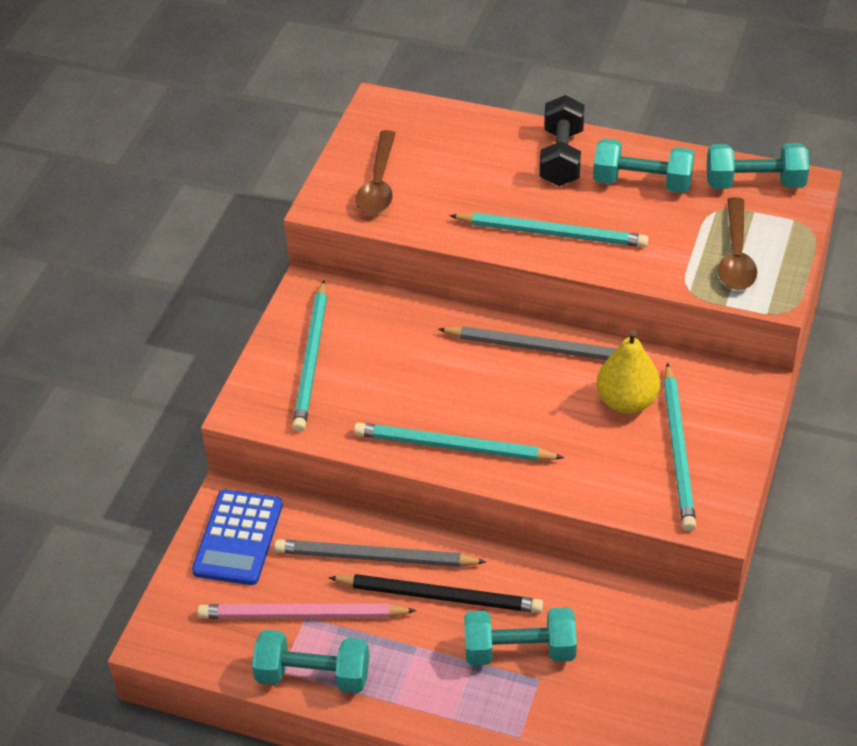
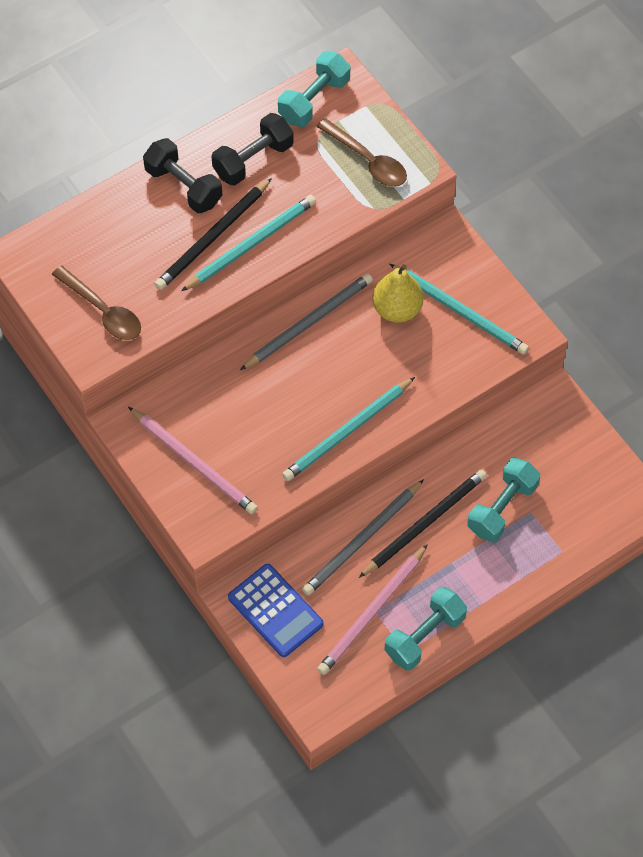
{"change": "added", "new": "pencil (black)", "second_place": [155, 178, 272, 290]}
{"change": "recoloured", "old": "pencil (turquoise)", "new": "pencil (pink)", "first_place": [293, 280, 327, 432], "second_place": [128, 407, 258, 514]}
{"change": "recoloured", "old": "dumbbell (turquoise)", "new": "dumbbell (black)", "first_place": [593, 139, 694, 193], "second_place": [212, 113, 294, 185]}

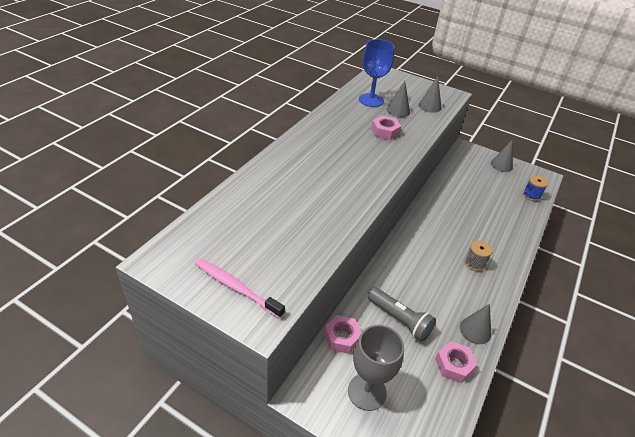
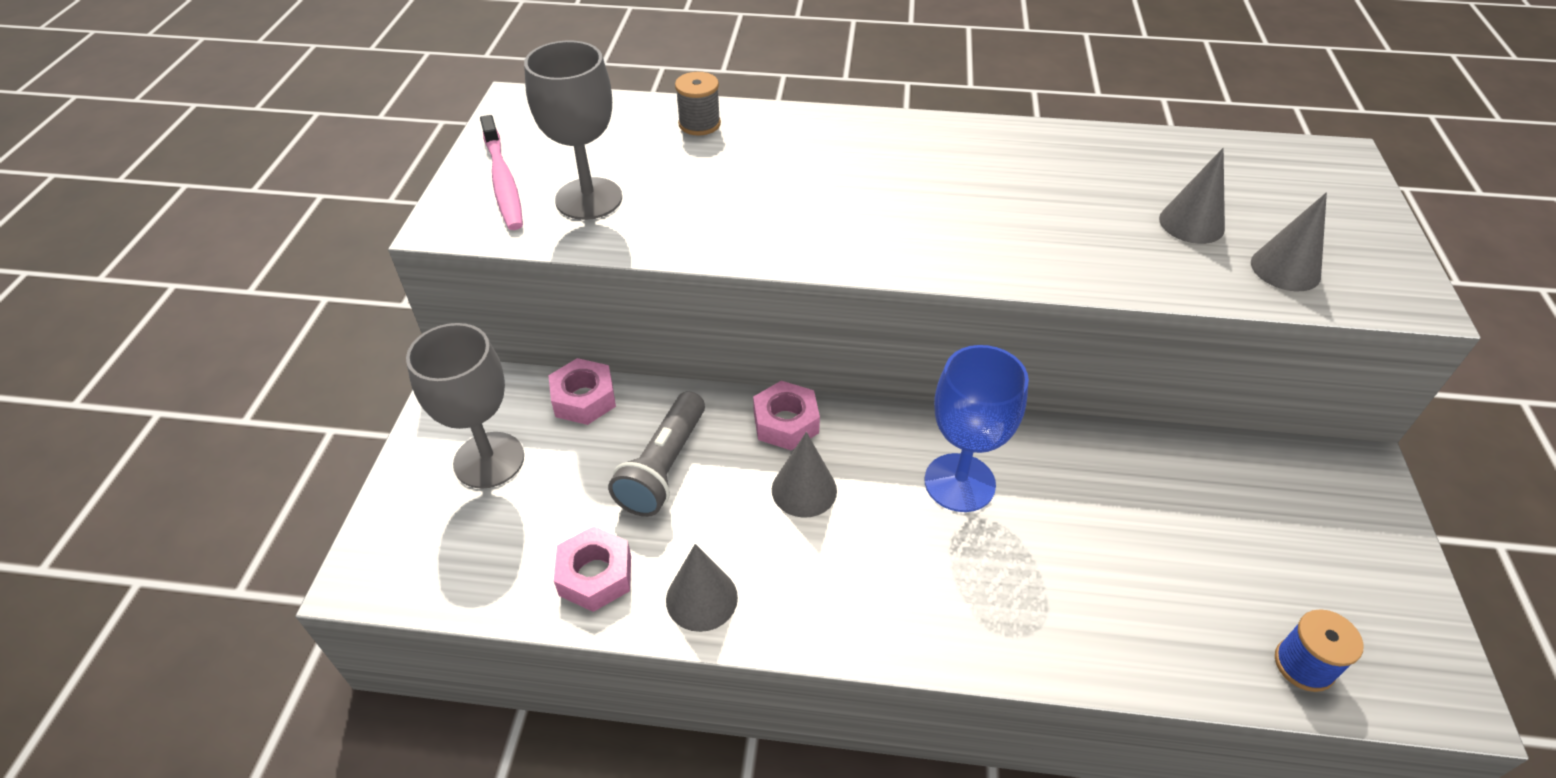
{"change": "added", "new": "goblet (grey)", "second_place": [524, 40, 622, 220]}
{"change": "moved", "old": "goblet (blue)", "first_place": [359, 39, 395, 107], "second_place": [925, 345, 1029, 512]}
{"change": "moved", "old": "nut (pink)", "first_place": [371, 116, 401, 140], "second_place": [753, 381, 820, 450]}
{"change": "moved", "old": "spool (grey)", "first_place": [465, 240, 493, 271], "second_place": [675, 72, 721, 136]}
{"change": "moved", "old": "cone (grey)", "first_place": [491, 140, 513, 172], "second_place": [772, 432, 837, 518]}
{"change": "turned", "old": "toothbrush (pink)", "first_place": [195, 258, 285, 318], "second_place": [480, 115, 523, 230], "degrees": 150}

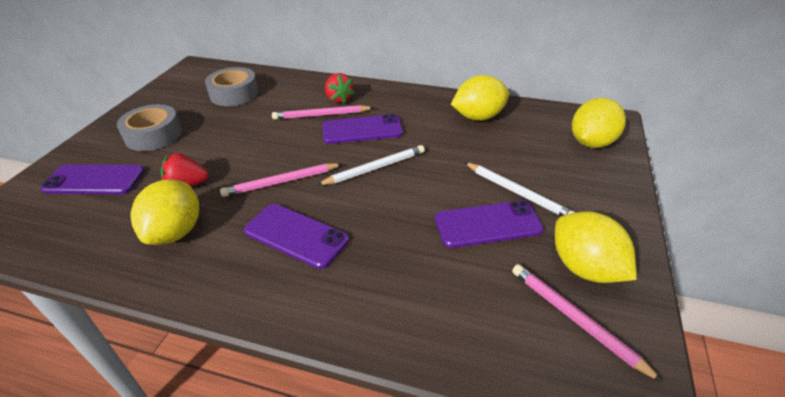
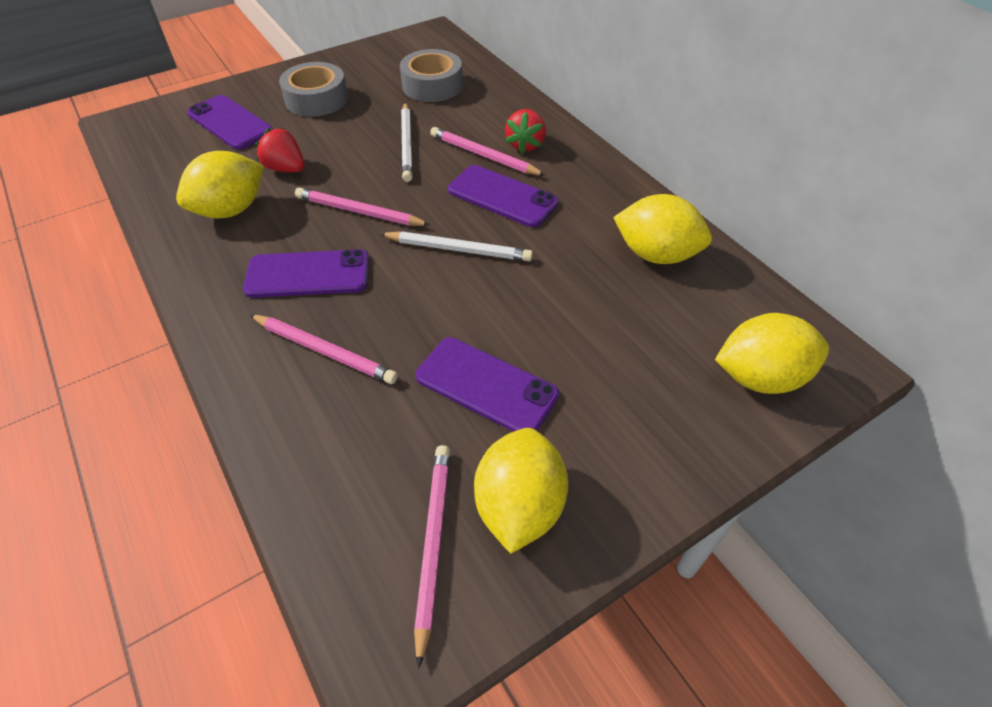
{"change": "added", "new": "pencil (pink)", "second_place": [249, 314, 398, 384]}
{"change": "moved", "old": "pencil (white)", "first_place": [464, 162, 576, 216], "second_place": [401, 102, 413, 182]}
{"change": "turned", "old": "phone (purple)", "first_place": [244, 204, 349, 269], "second_place": [243, 249, 369, 298], "degrees": -75}

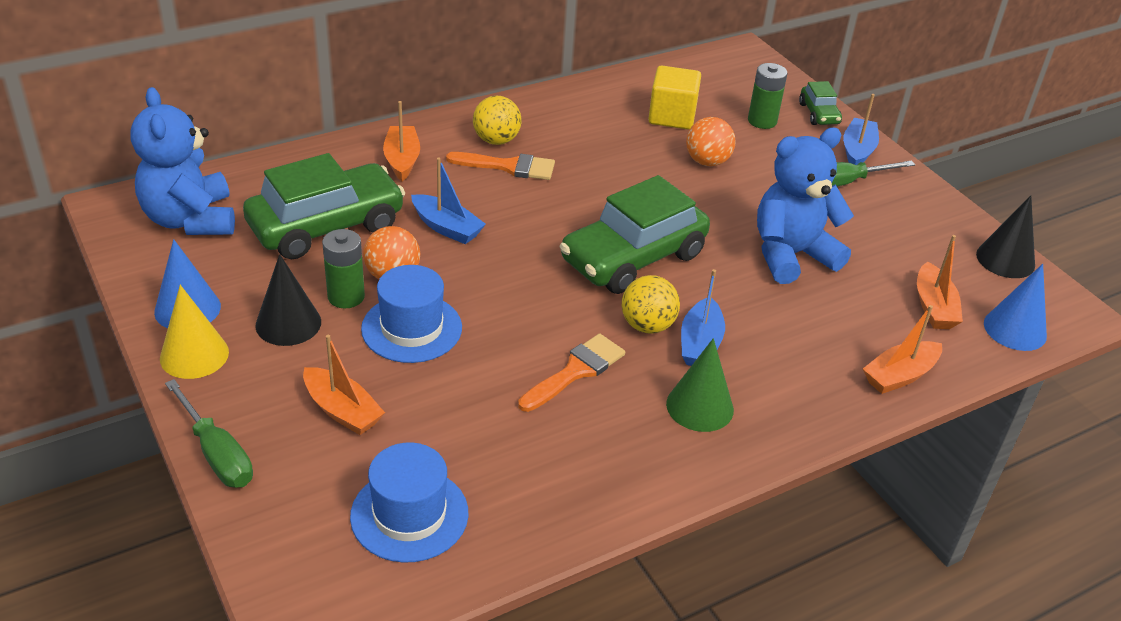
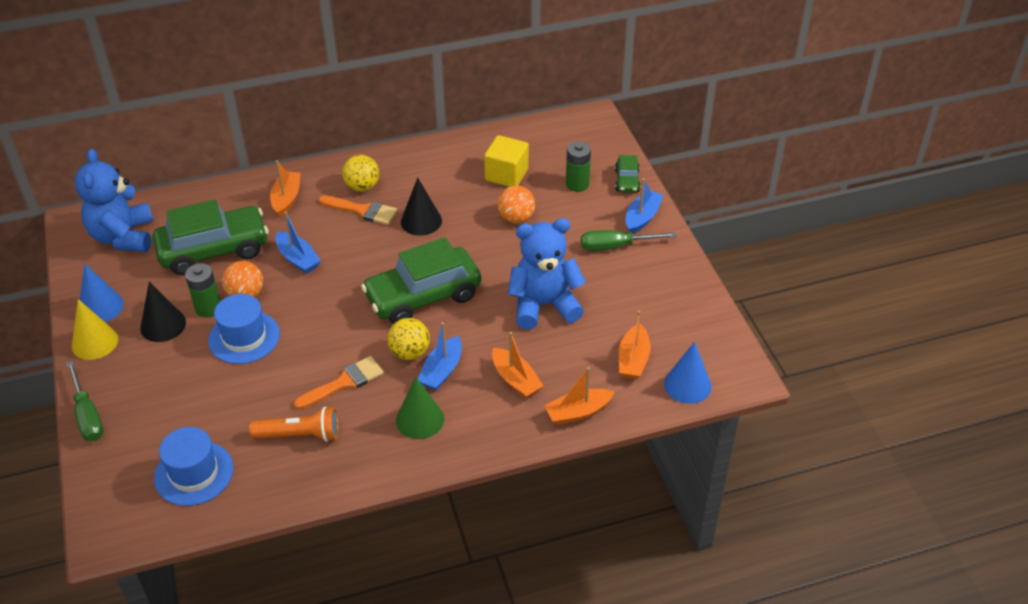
{"change": "added", "new": "flashlight (orange)", "second_place": [249, 407, 339, 442]}
{"change": "moved", "old": "boat (orange)", "first_place": [303, 335, 385, 435], "second_place": [492, 332, 543, 399]}
{"change": "moved", "old": "cone (black)", "first_place": [976, 195, 1035, 278], "second_place": [401, 178, 442, 236]}

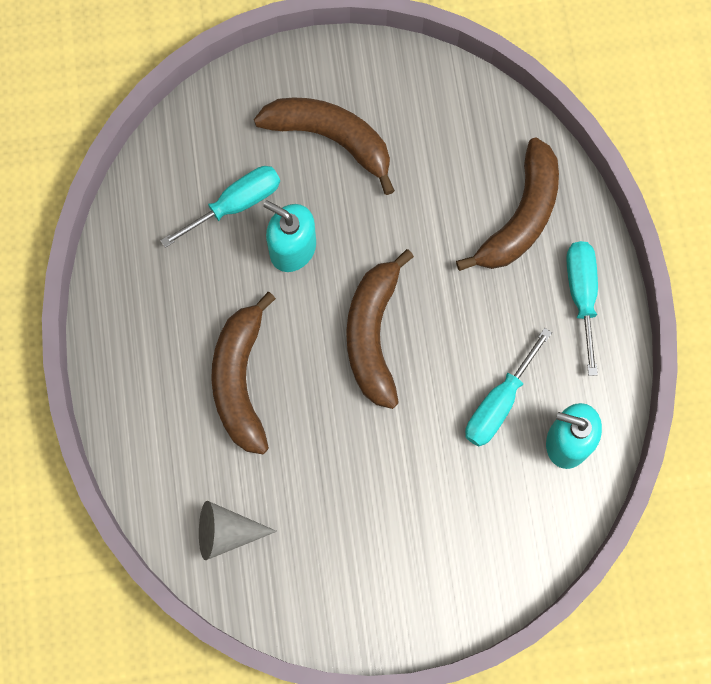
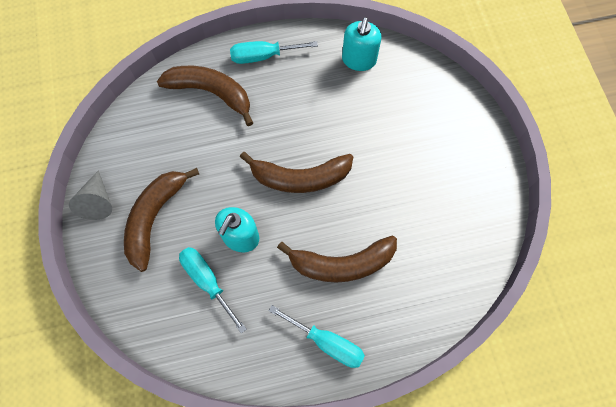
{"change": "moved", "old": "cone (grey)", "first_place": [199, 501, 277, 560], "second_place": [69, 170, 112, 220]}
{"change": "moved", "old": "screwdriver (turquoise)", "first_place": [465, 328, 552, 447], "second_place": [269, 305, 365, 368]}

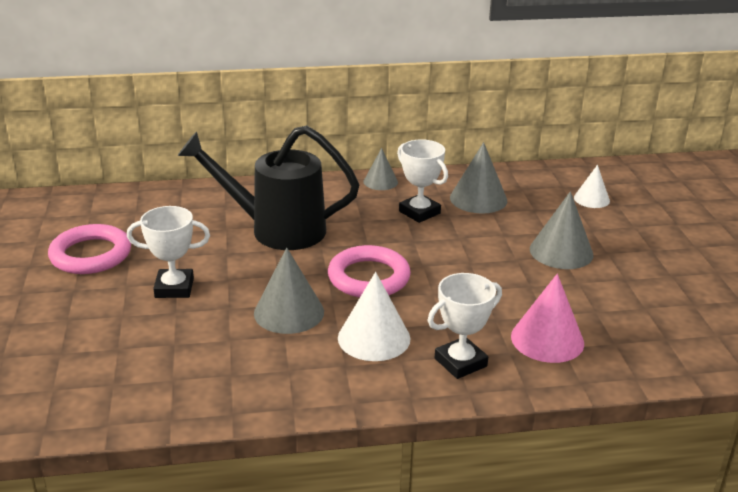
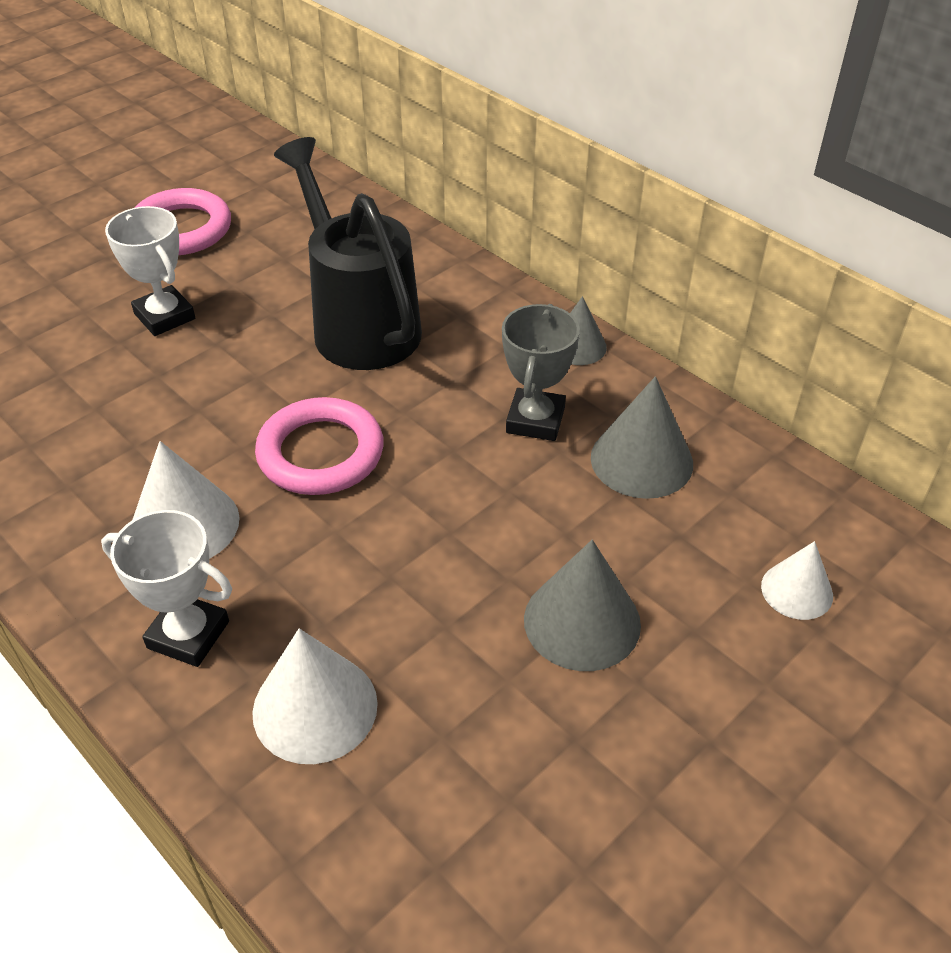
{"change": "removed", "old": "cone (grey)", "first_place": [254, 247, 324, 334]}
{"change": "recoloured", "old": "trophy (white)", "new": "trophy (grey)", "first_place": [397, 139, 448, 223], "second_place": [502, 304, 580, 441]}
{"change": "recoloured", "old": "cone (pink)", "new": "cone (white)", "first_place": [511, 274, 584, 363], "second_place": [252, 628, 378, 764]}

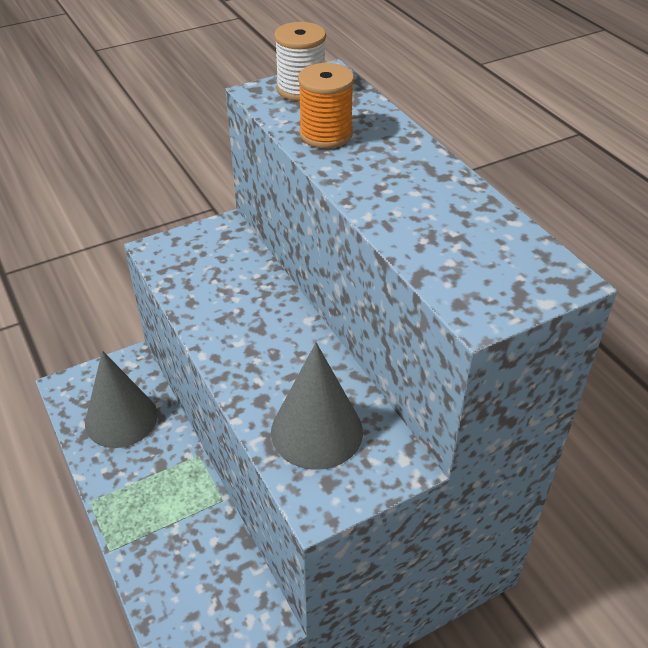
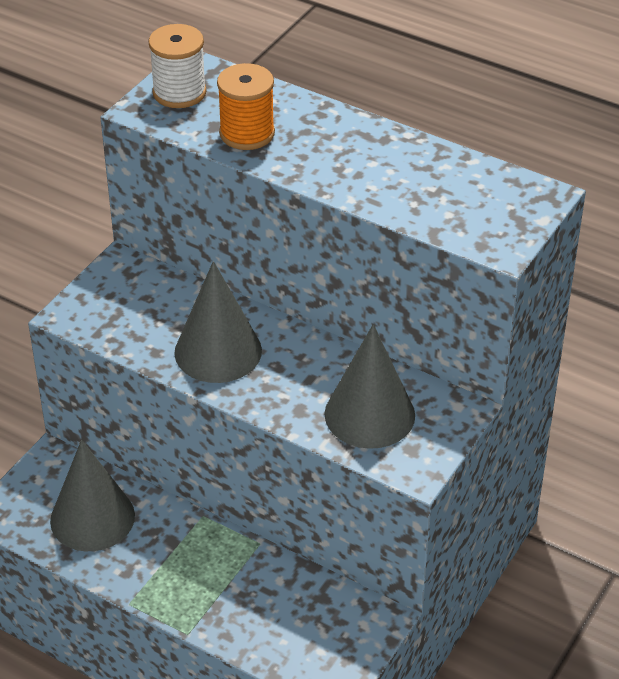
{"change": "added", "new": "cone (grey)", "second_place": [174, 261, 262, 383]}

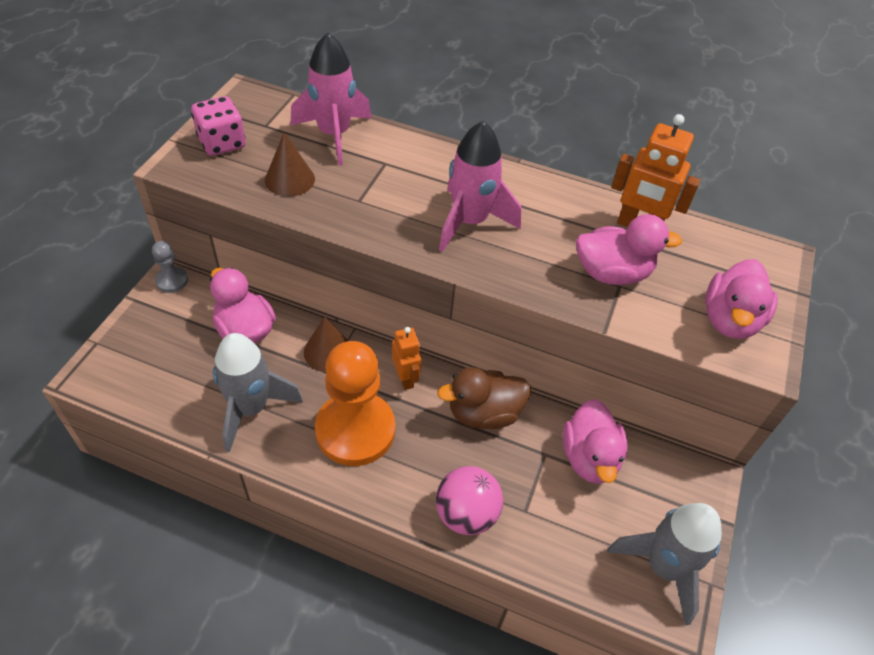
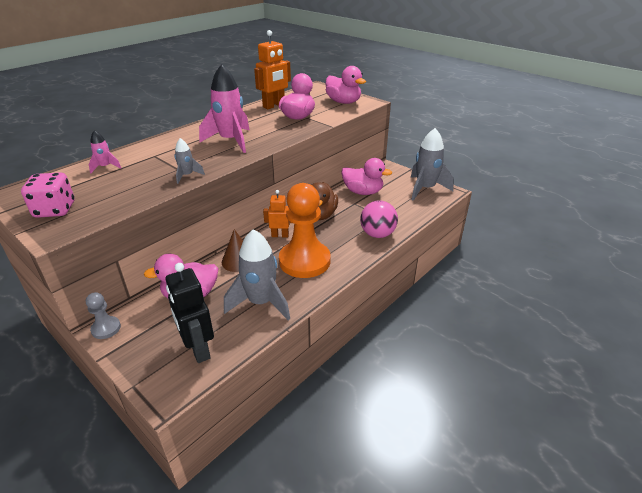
{"change": "removed", "old": "cone (brown)", "first_place": [265, 133, 315, 197]}
{"change": "added", "new": "robot (black)", "second_place": [165, 263, 214, 363]}
{"change": "added", "new": "rocket (grey)", "second_place": [175, 138, 205, 184]}
{"change": "resized", "old": "rocket (pink)", "first_place": [290, 33, 372, 166], "second_place": [89, 130, 121, 173], "factor": 0.47}

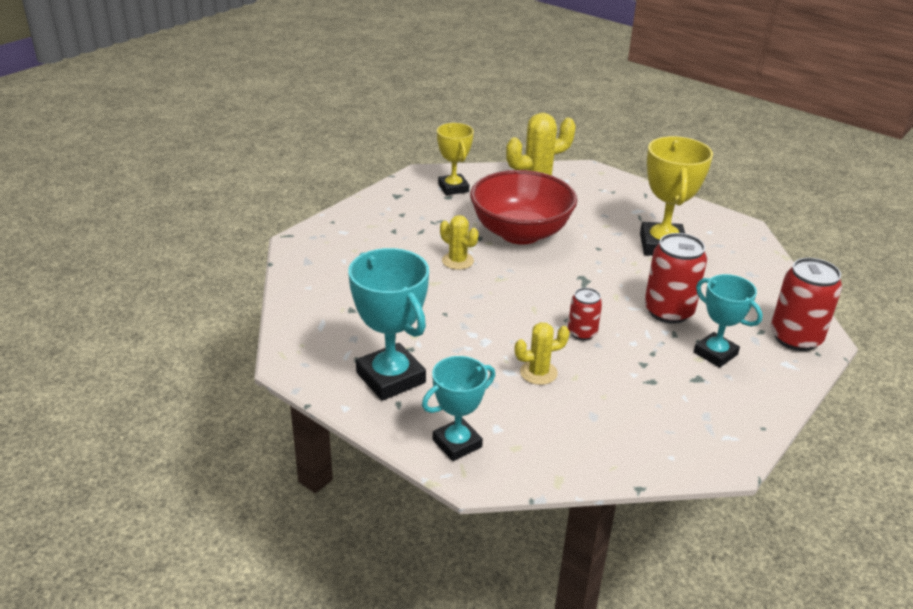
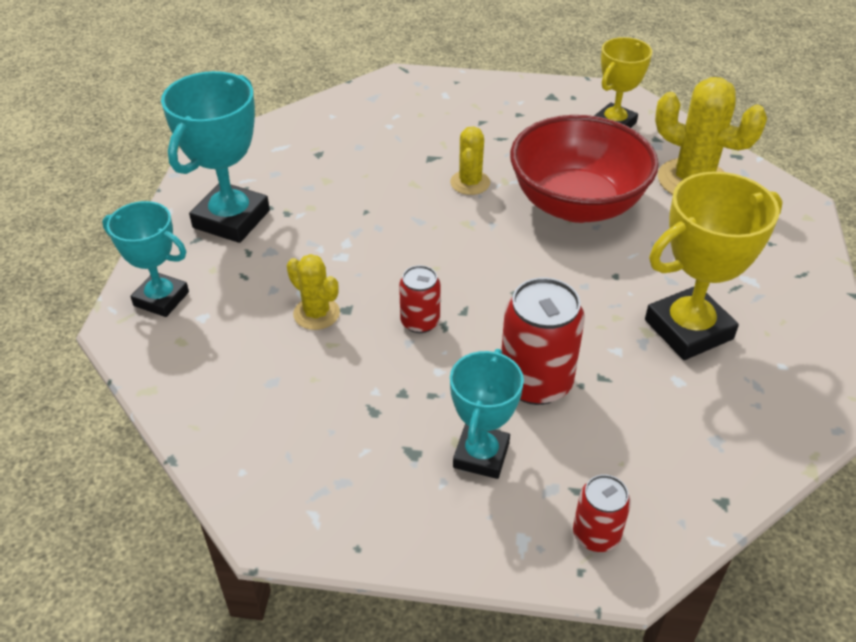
{"change": "resized", "old": "can (red)", "first_place": [771, 258, 842, 351], "second_place": [573, 475, 631, 552], "factor": 0.57}

